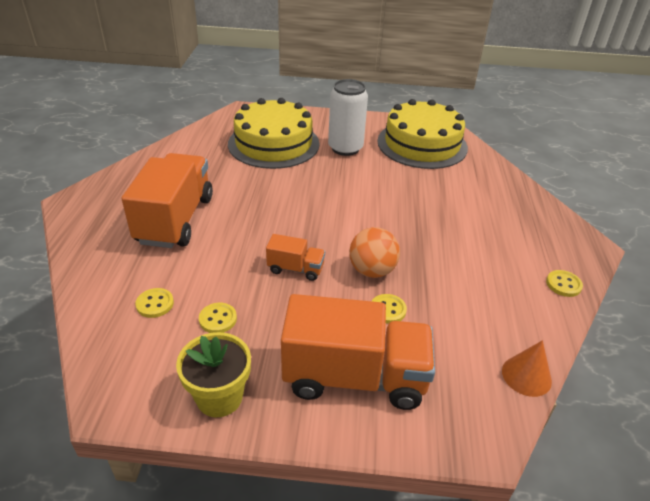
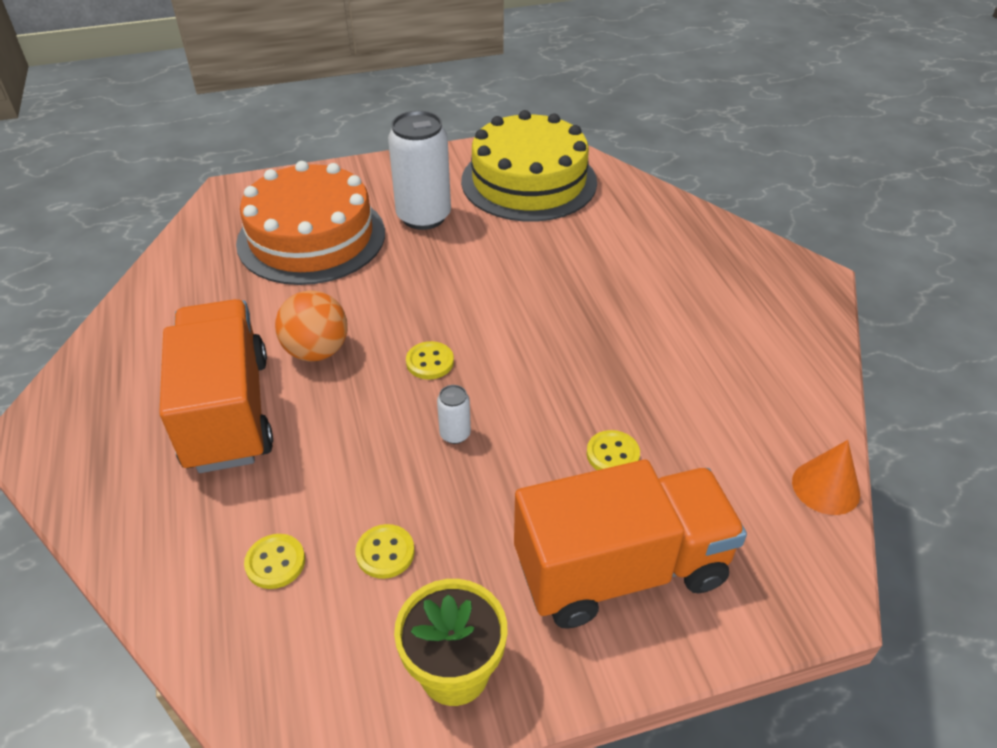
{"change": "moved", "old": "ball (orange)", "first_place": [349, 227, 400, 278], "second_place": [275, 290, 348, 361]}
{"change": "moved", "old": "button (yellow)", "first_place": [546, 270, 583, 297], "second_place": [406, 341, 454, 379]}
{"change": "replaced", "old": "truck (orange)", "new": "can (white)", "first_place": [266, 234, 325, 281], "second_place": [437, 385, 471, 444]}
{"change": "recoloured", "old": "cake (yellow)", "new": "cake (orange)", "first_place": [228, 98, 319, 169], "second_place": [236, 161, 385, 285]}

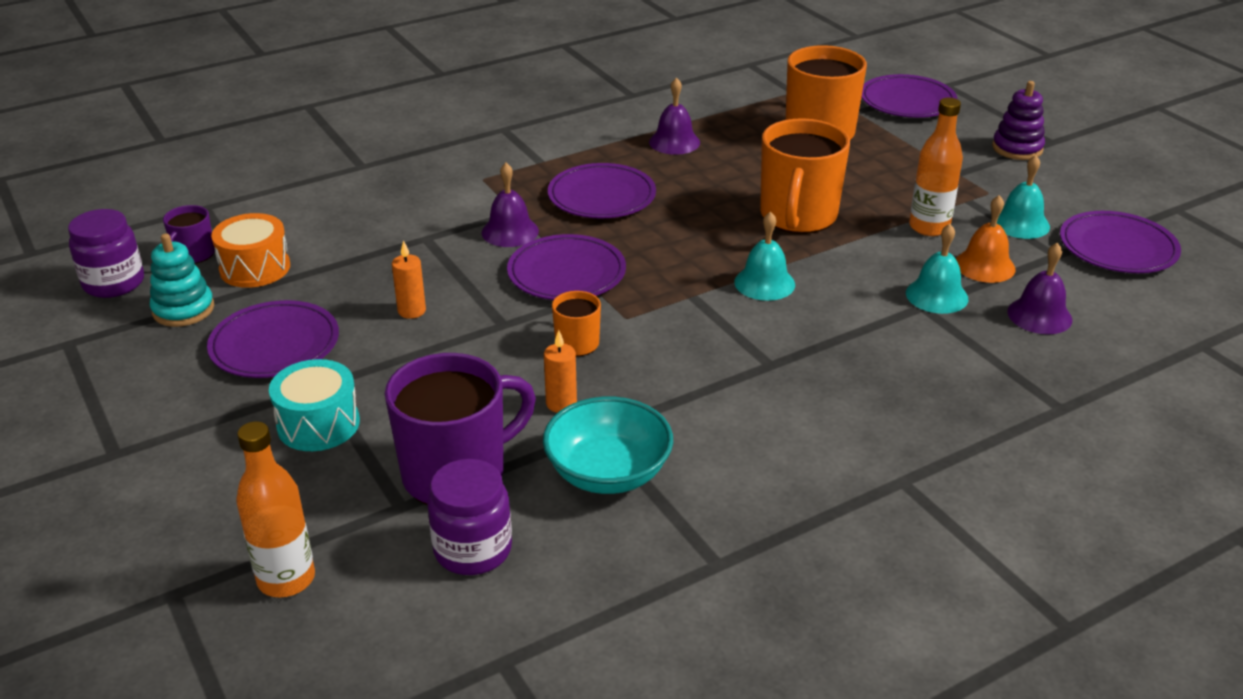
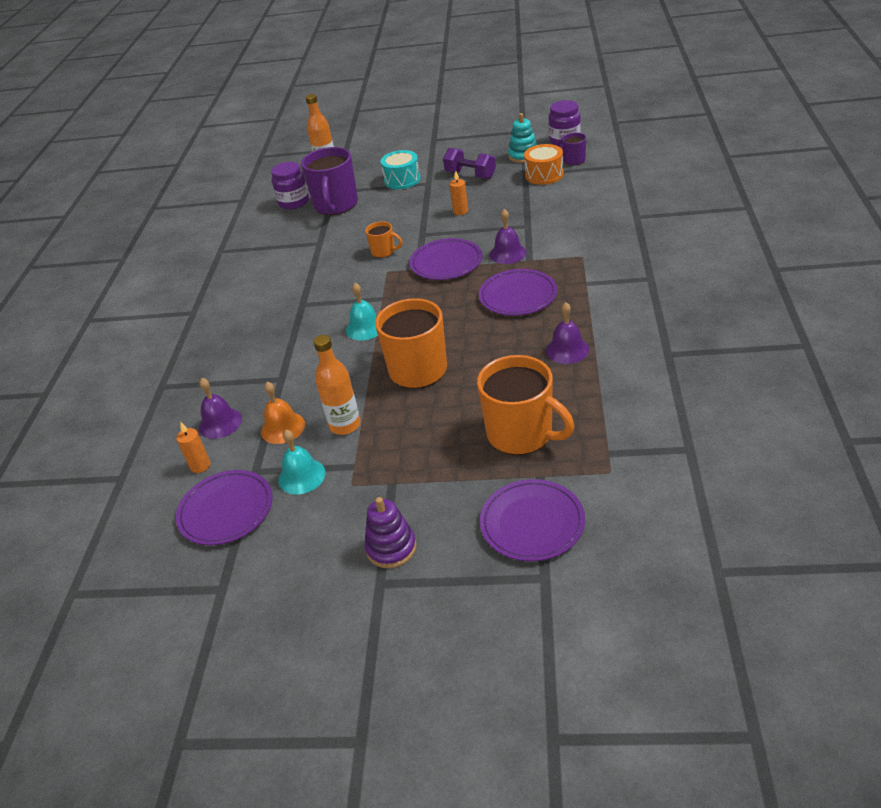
{"change": "removed", "old": "bowl (turquoise)", "first_place": [543, 397, 673, 494]}
{"change": "removed", "old": "bell (turquoise)", "first_place": [906, 224, 968, 314]}
{"change": "moved", "old": "candle (orange)", "first_place": [544, 330, 577, 413], "second_place": [176, 422, 210, 473]}
{"change": "replaced", "old": "plate (purple)", "new": "dumbbell (purple)", "first_place": [207, 300, 339, 378], "second_place": [443, 148, 496, 179]}

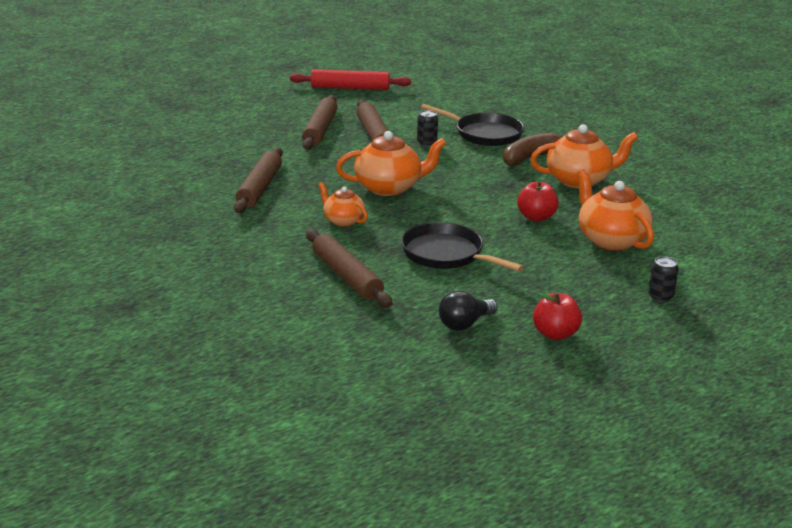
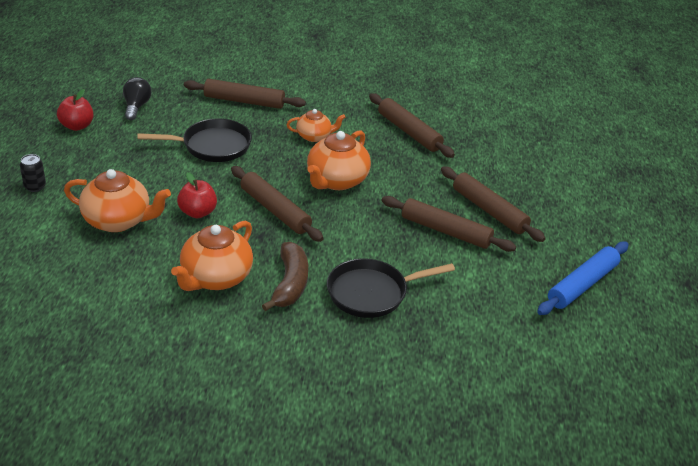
{"change": "removed", "old": "can (black)", "first_place": [417, 110, 438, 146]}
{"change": "added", "new": "rolling pin (brown)", "second_place": [231, 166, 324, 242]}
{"change": "recoloured", "old": "rolling pin (red)", "new": "rolling pin (blue)", "first_place": [290, 69, 411, 90], "second_place": [537, 241, 629, 315]}

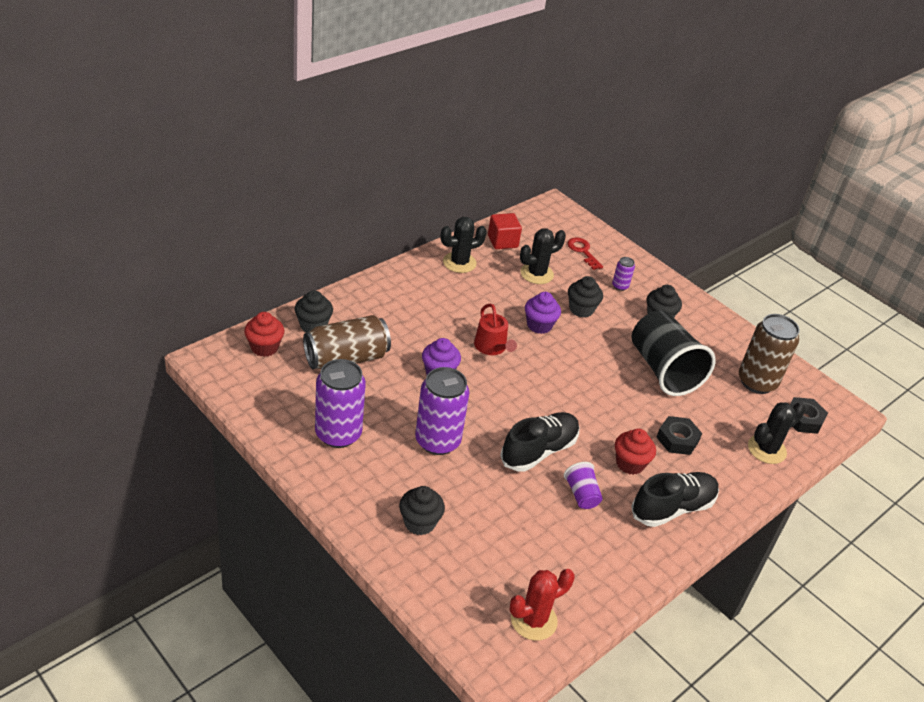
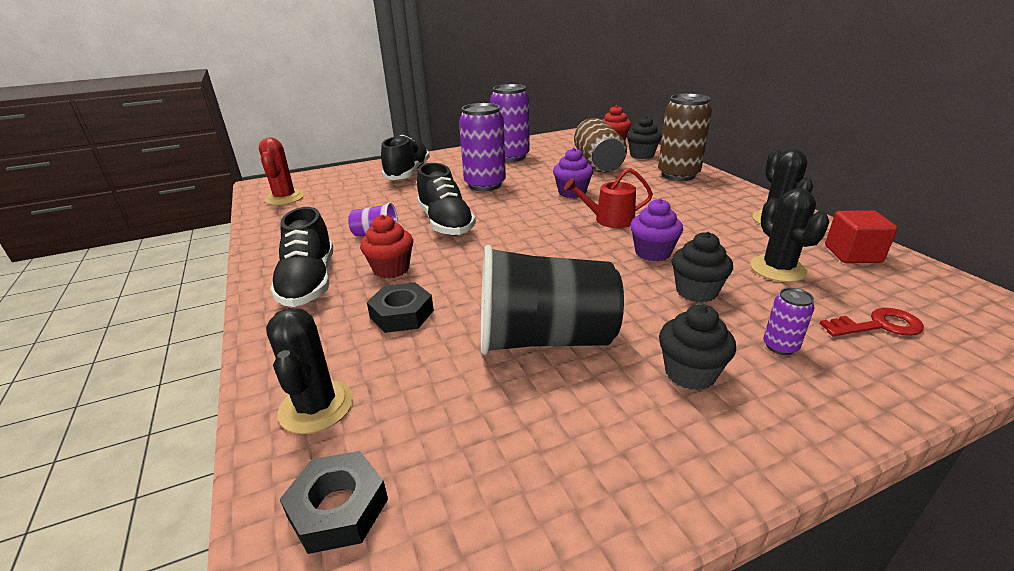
{"change": "moved", "old": "can (brown)", "first_place": [739, 314, 800, 394], "second_place": [658, 93, 712, 181]}
{"change": "replaced", "old": "cupcake (black)", "new": "shoe (black)", "first_place": [399, 486, 445, 535], "second_place": [381, 135, 430, 180]}

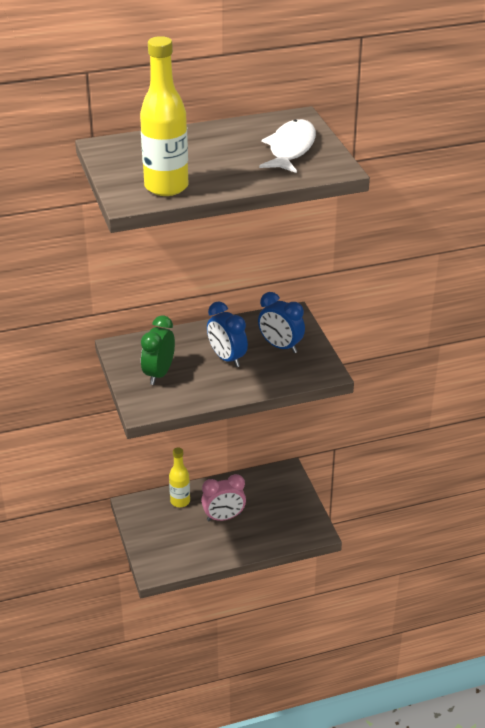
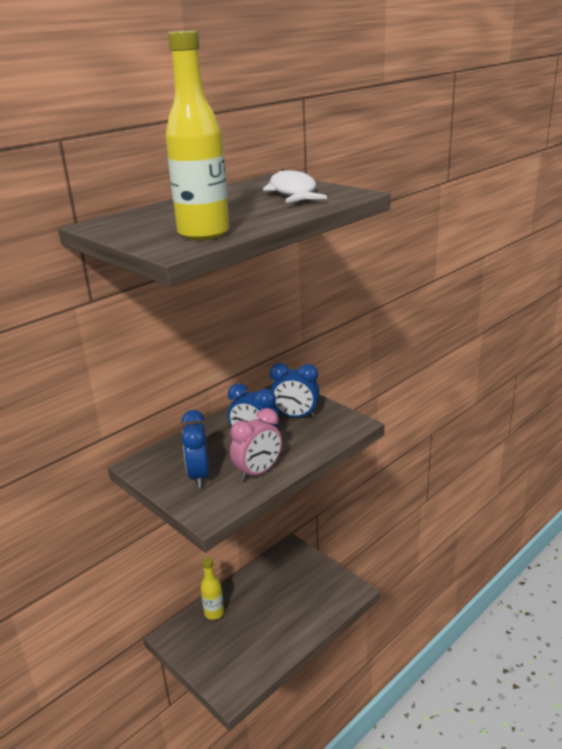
{"change": "moved", "old": "clock (pink)", "first_place": [201, 474, 246, 521], "second_place": [230, 408, 282, 481]}
{"change": "recoloured", "old": "clock (green)", "new": "clock (blue)", "first_place": [141, 316, 175, 385], "second_place": [182, 410, 209, 488]}

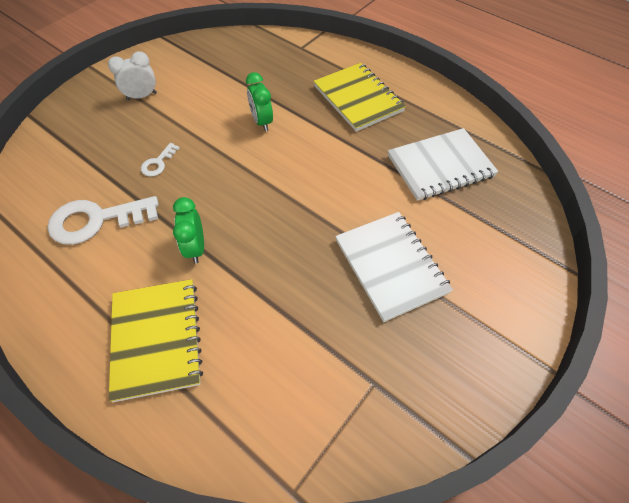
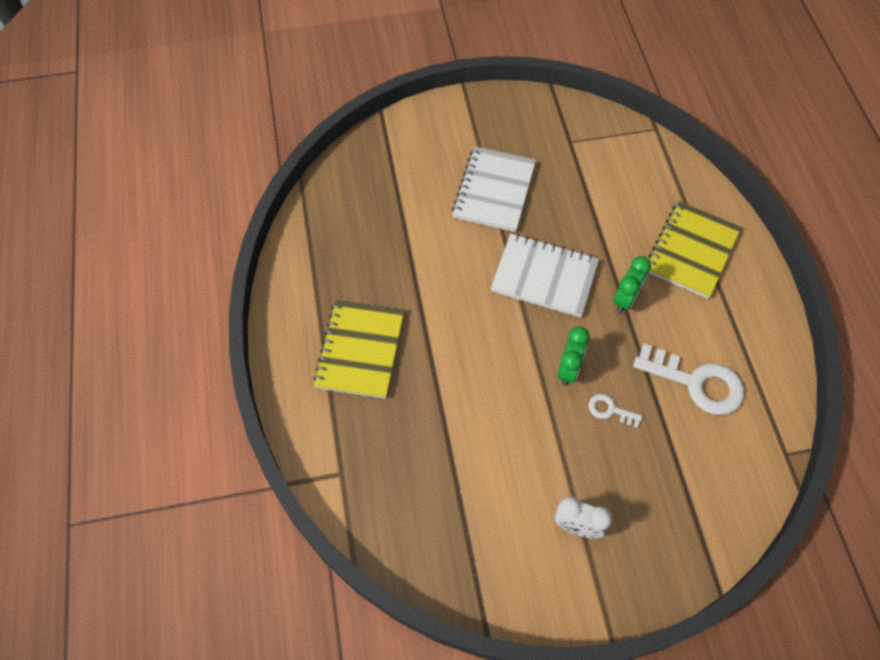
{"change": "moved", "old": "clock (green)", "first_place": [246, 72, 273, 132], "second_place": [557, 327, 590, 386]}
{"change": "moved", "old": "notebook (white)", "first_place": [388, 128, 499, 201], "second_place": [491, 234, 599, 318]}
{"change": "turned", "old": "key (white)", "first_place": [141, 143, 179, 177], "second_place": [588, 394, 642, 428], "degrees": -135}

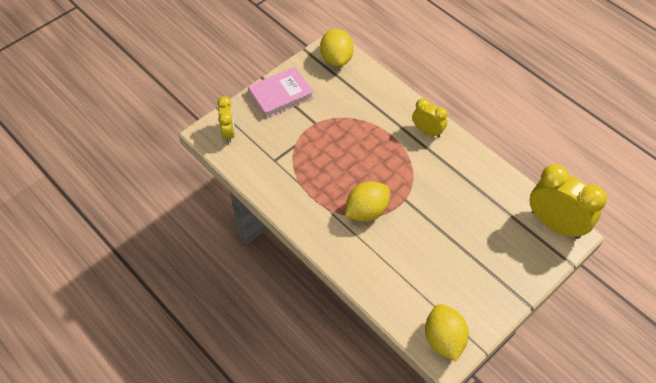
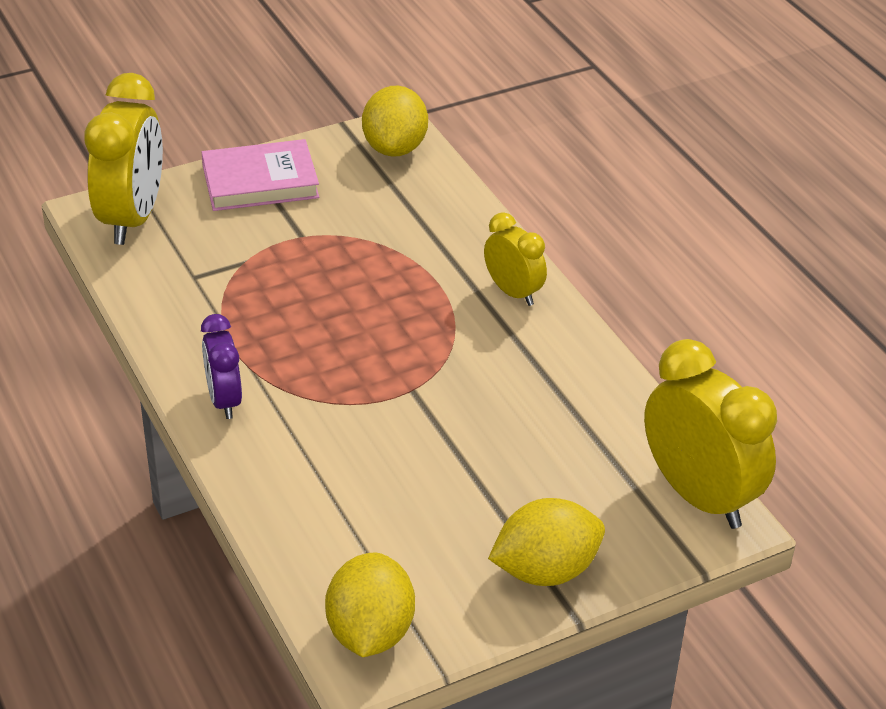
{"change": "added", "new": "clock (purple)", "second_place": [201, 314, 242, 419]}
{"change": "moved", "old": "lemon (yellow)", "first_place": [345, 181, 390, 222], "second_place": [488, 498, 605, 586]}
{"change": "resized", "old": "clock (yellow)", "first_place": [217, 96, 235, 143], "second_place": [84, 73, 163, 245], "factor": 1.78}

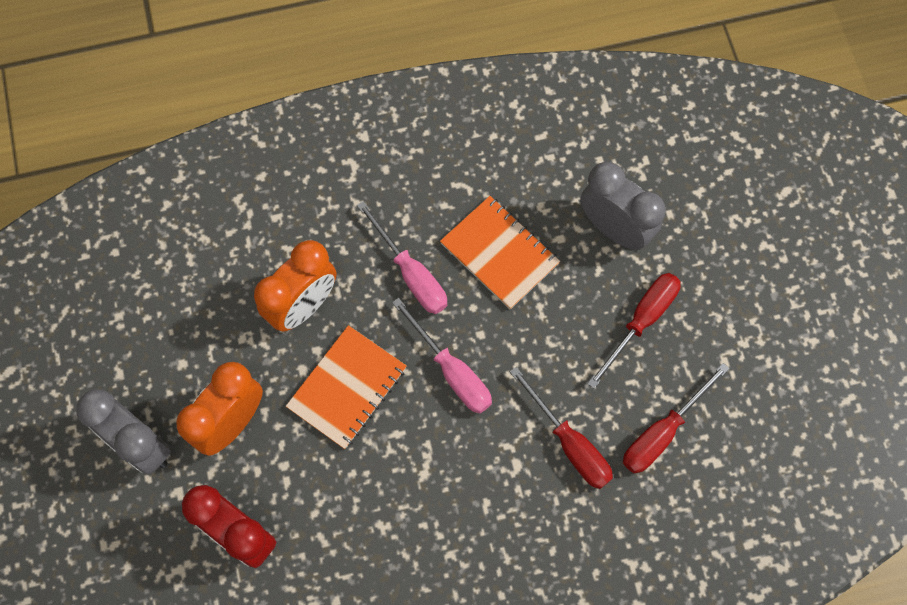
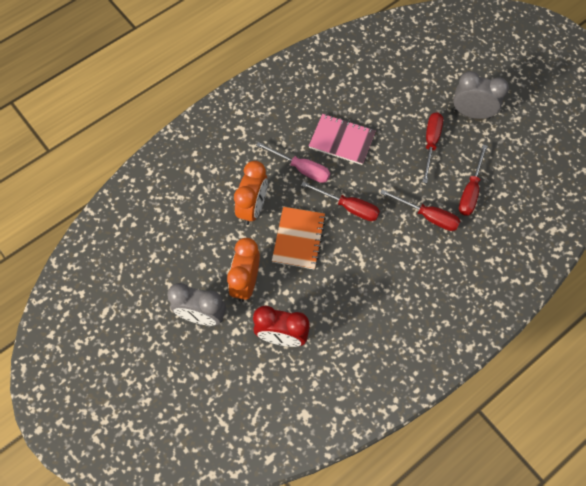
{"change": "moved", "old": "clock (grey)", "first_place": [580, 162, 666, 250], "second_place": [453, 71, 509, 119]}
{"change": "recoloured", "old": "screwdriver (pink)", "new": "screwdriver (red)", "first_place": [392, 298, 492, 413], "second_place": [301, 181, 380, 221]}
{"change": "recoloured", "old": "notebook (orange)", "new": "notebook (pink)", "first_place": [440, 196, 560, 309], "second_place": [309, 114, 375, 165]}

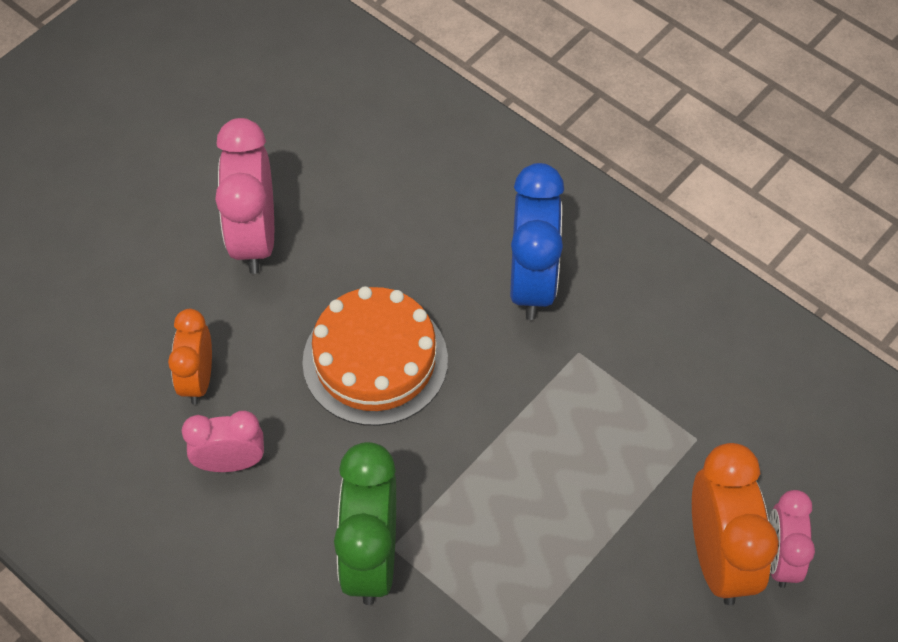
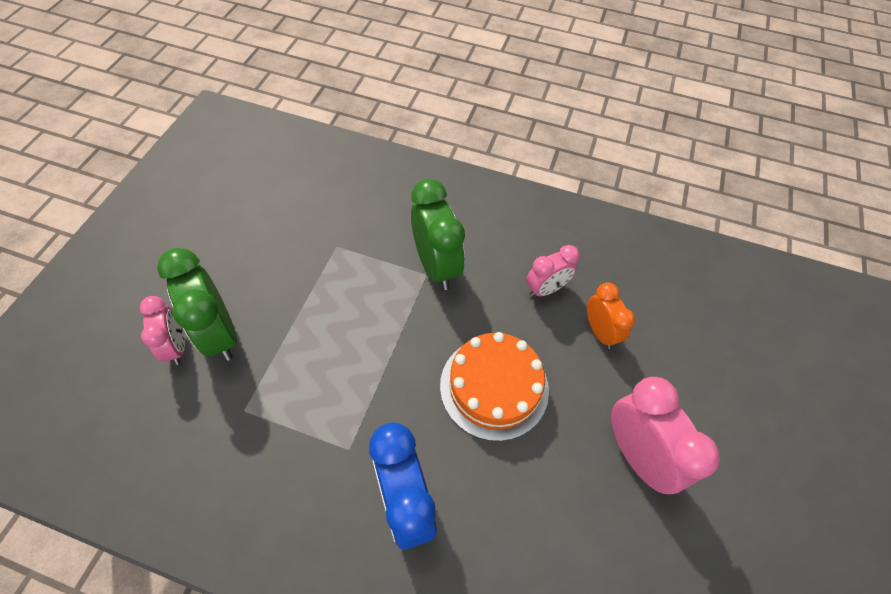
{"change": "recoloured", "old": "clock (orange)", "new": "clock (green)", "first_place": [692, 443, 779, 605], "second_place": [157, 248, 237, 361]}

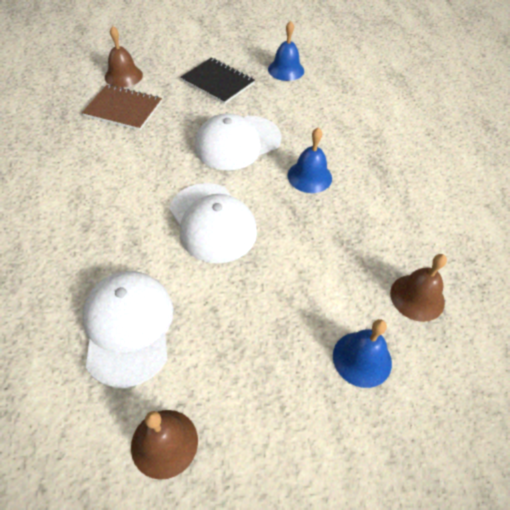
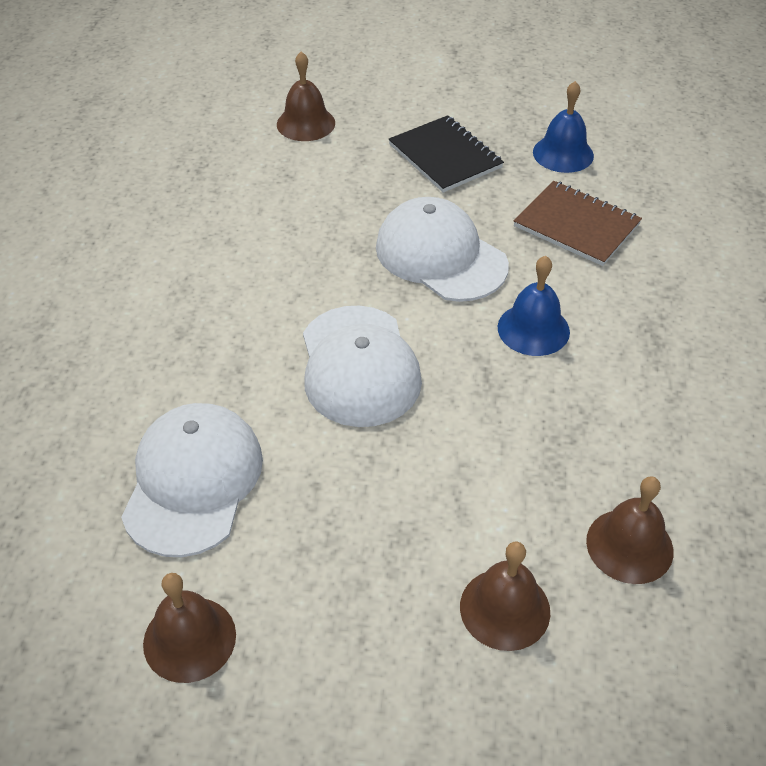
{"change": "moved", "old": "notebook (brown)", "first_place": [82, 85, 162, 131], "second_place": [514, 181, 642, 266]}
{"change": "recoloured", "old": "bell (blue)", "new": "bell (brown)", "first_place": [333, 319, 392, 388], "second_place": [460, 542, 550, 651]}
{"change": "turned", "old": "cap (white)", "first_place": [195, 113, 281, 171], "second_place": [376, 197, 509, 302], "degrees": 60}

